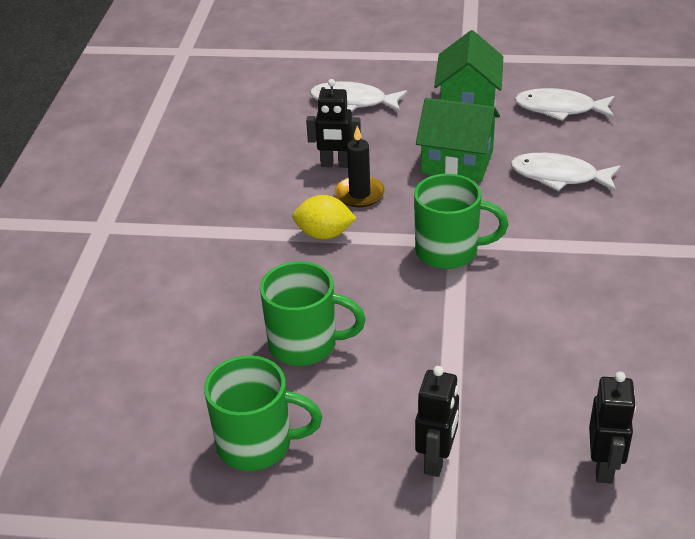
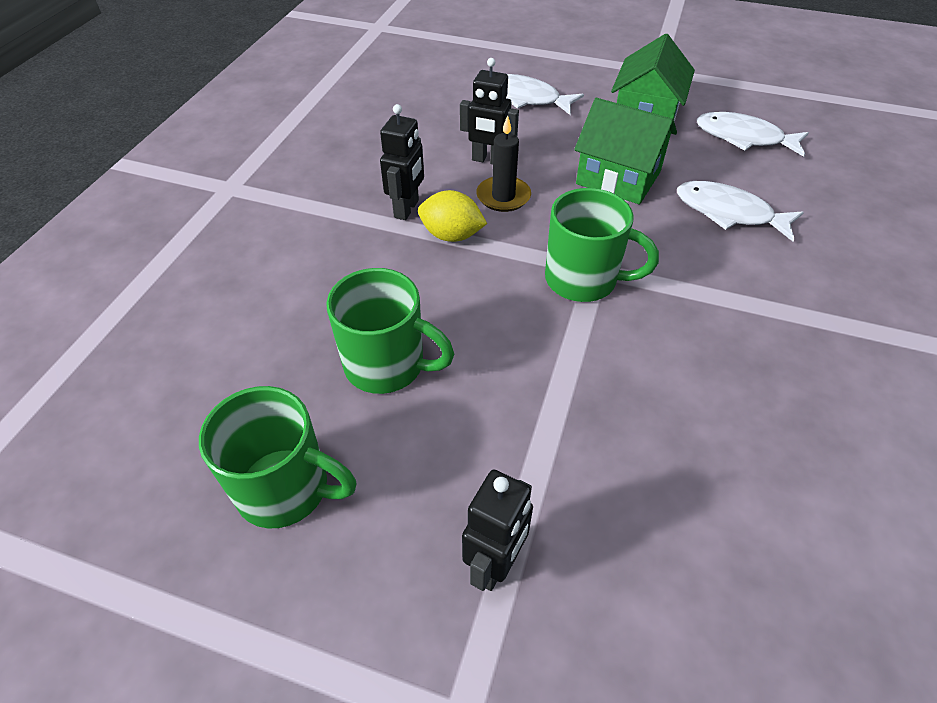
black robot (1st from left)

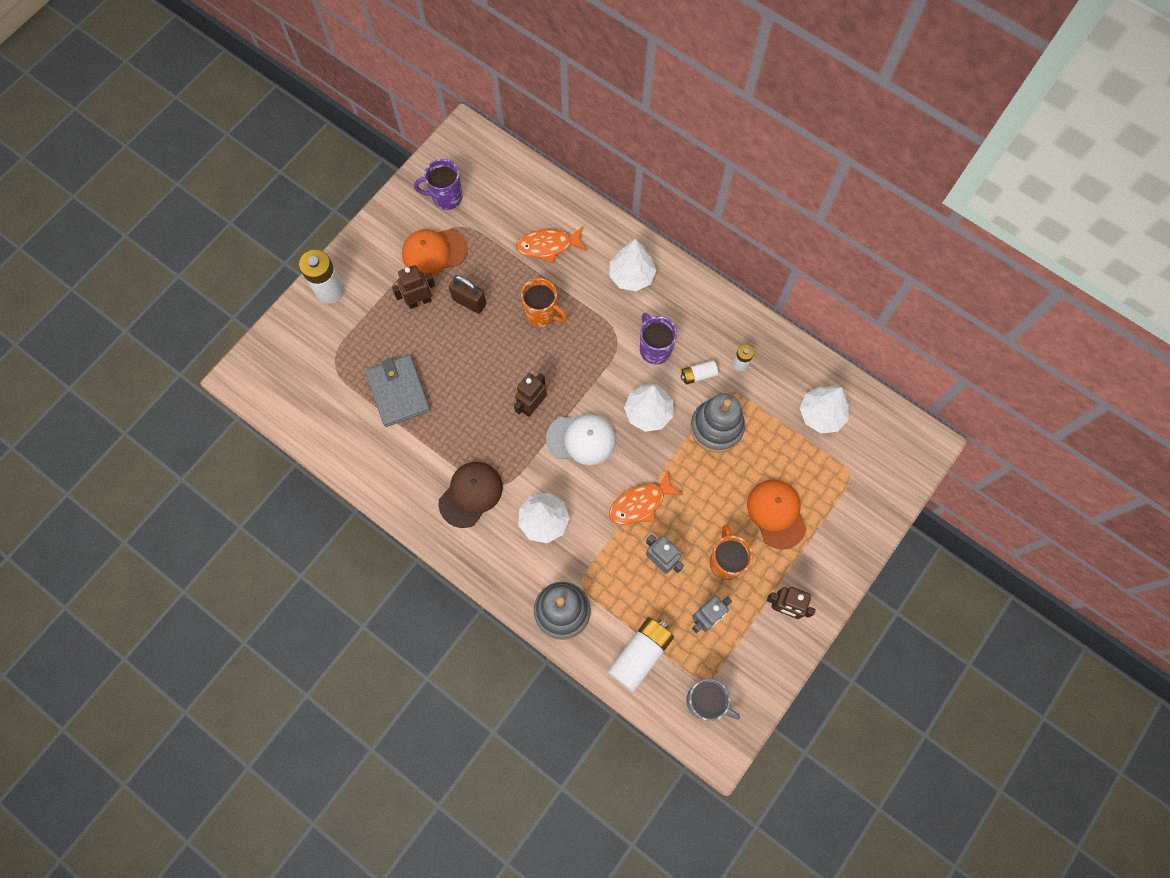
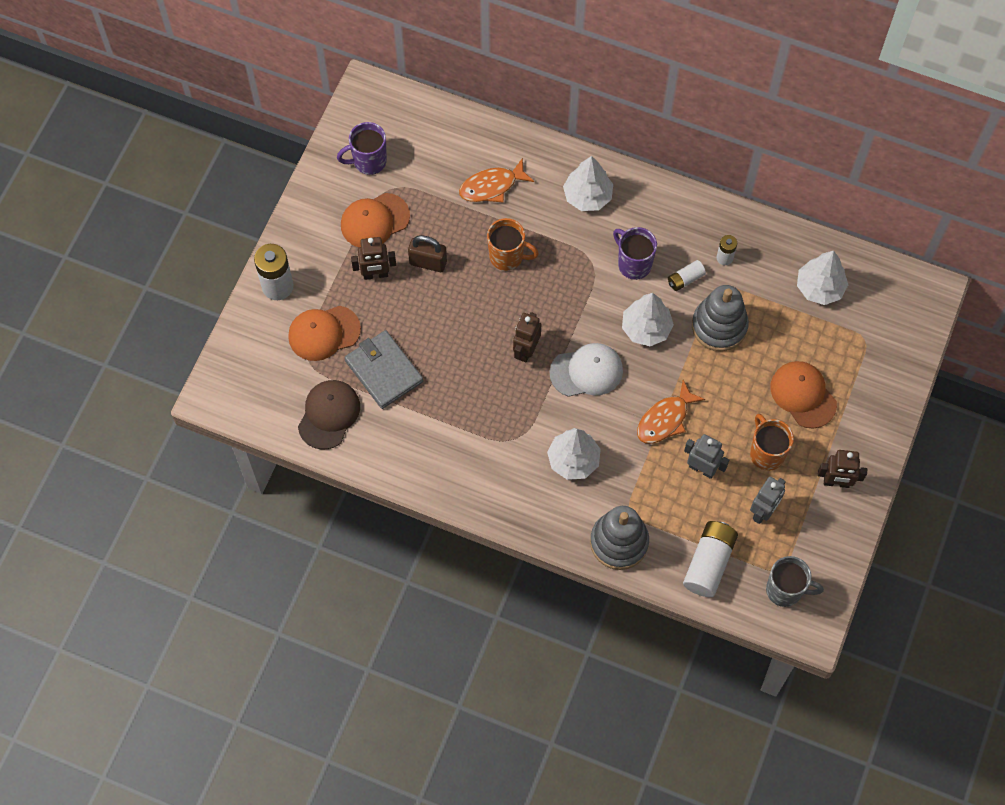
brown robot (1st from left); brown baseball cap; bright orange baseball cap (1st from left)

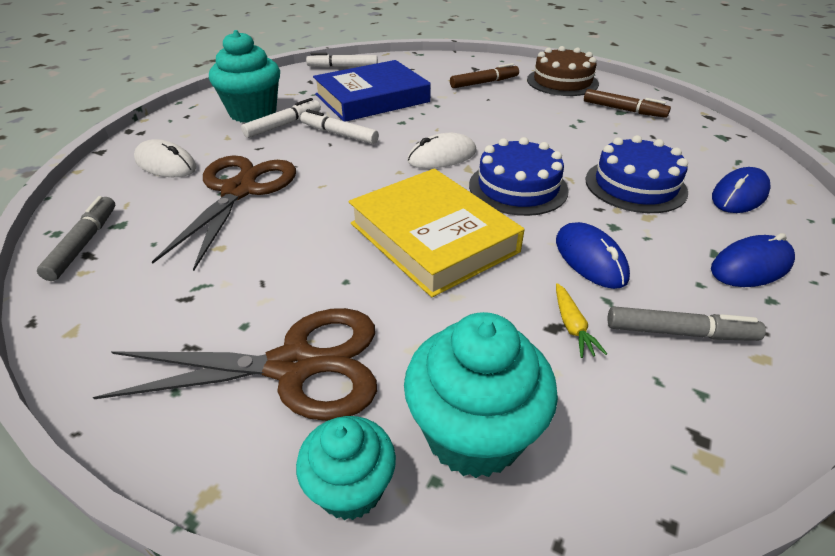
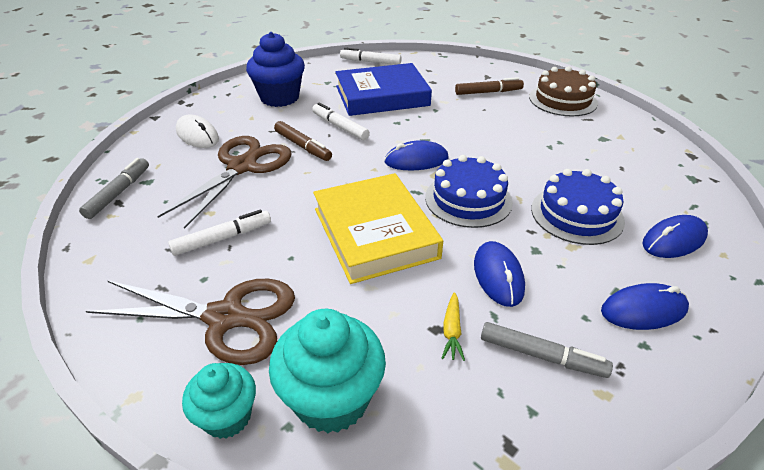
cobalt cupcake; brown marker (1st from left); pure white marker (1st from left); cobalt PC mouse (1st from left)

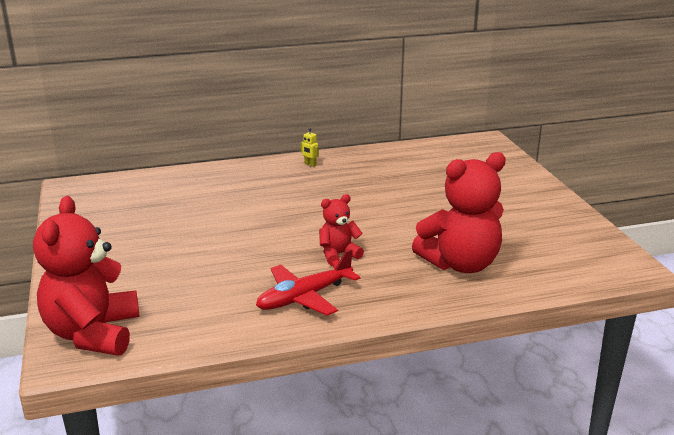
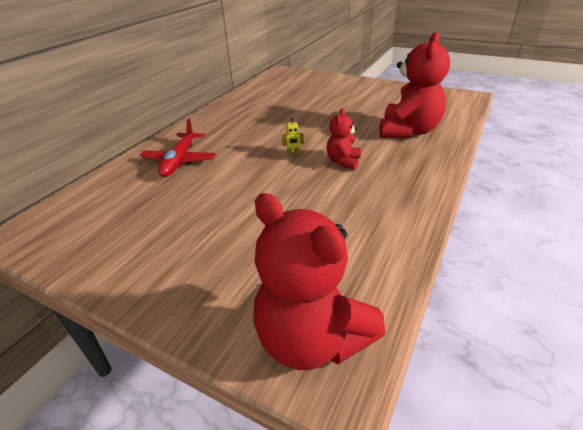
bright yellow robot; scarlet plane

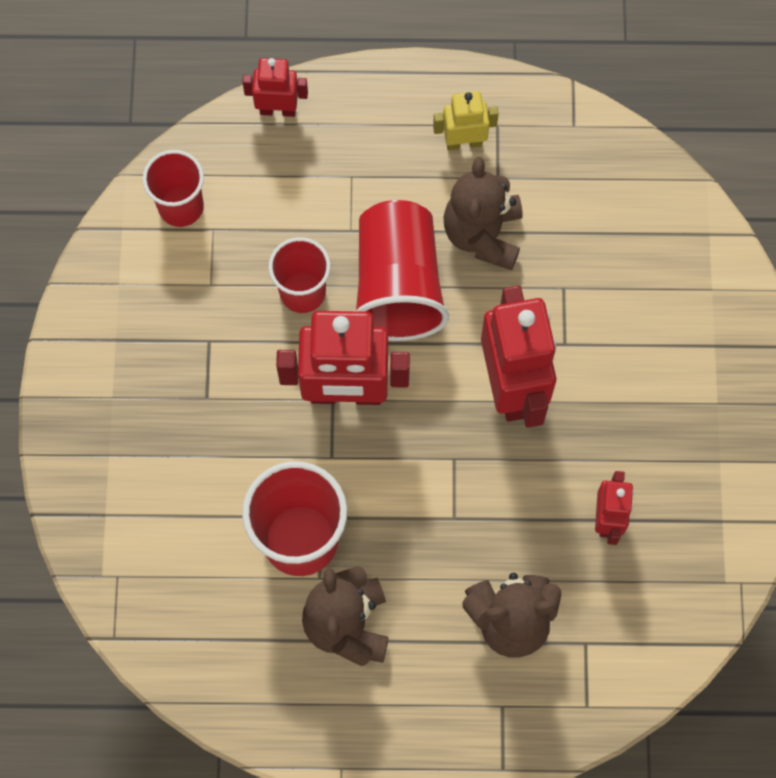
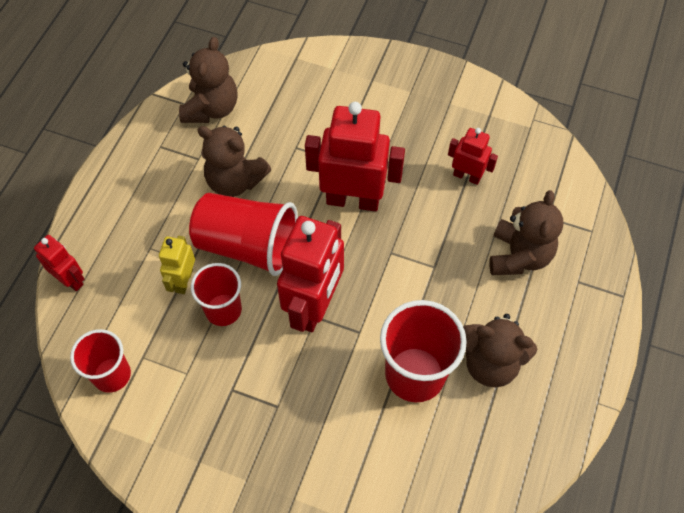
scarlet robot (1st from left); bright yellow robot; brown stuffed bear (1st from left)

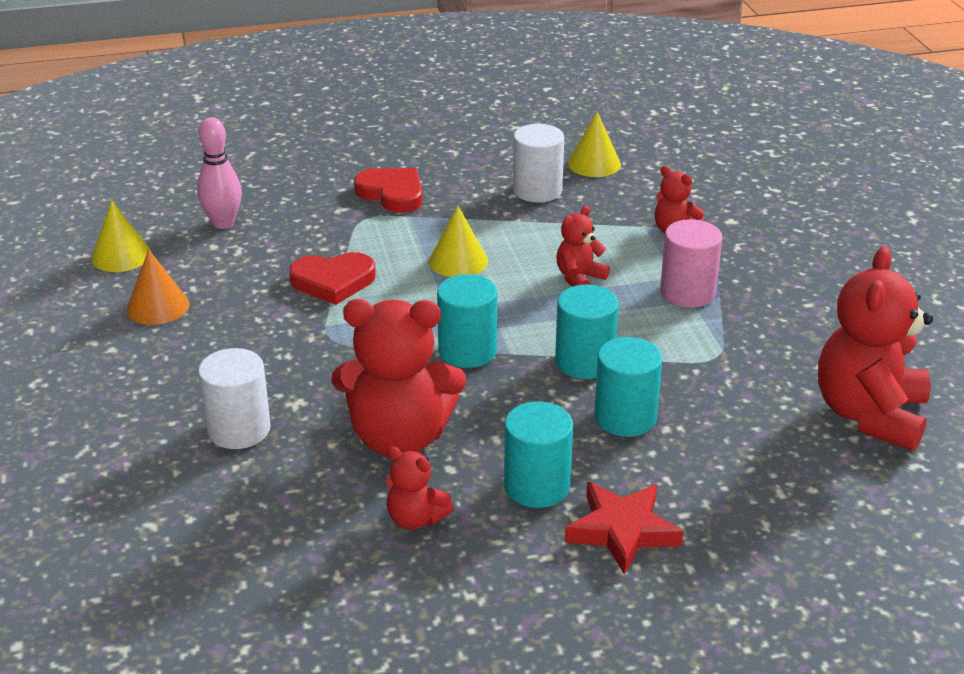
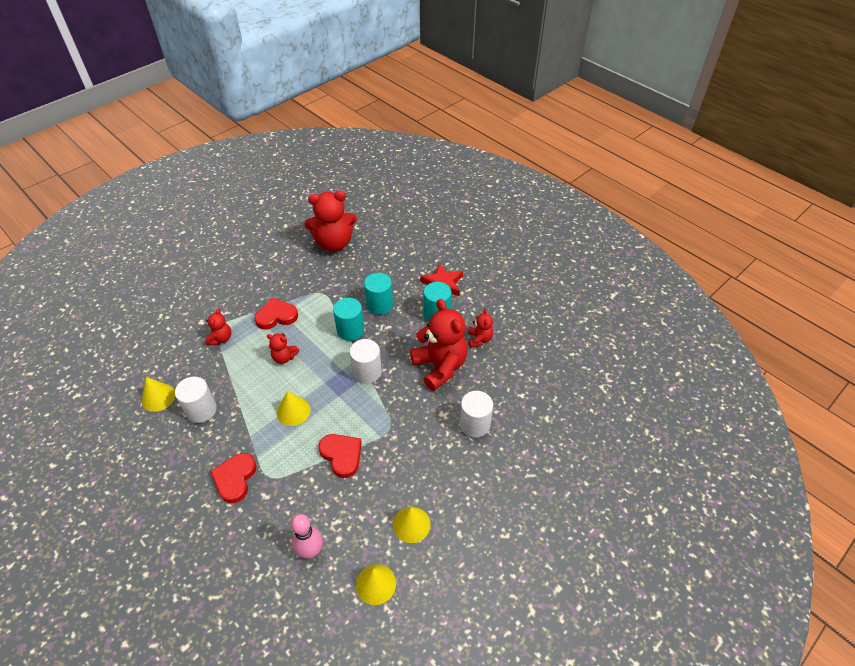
scarlet heart (2nd from left); bright yellow cone shape (4th from left); pure white cylinder shape (2nd from left)

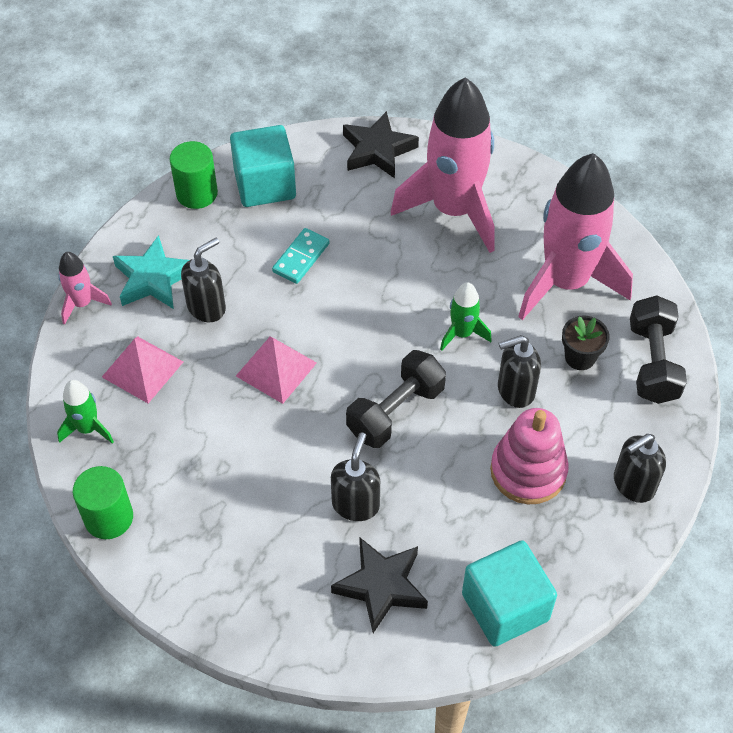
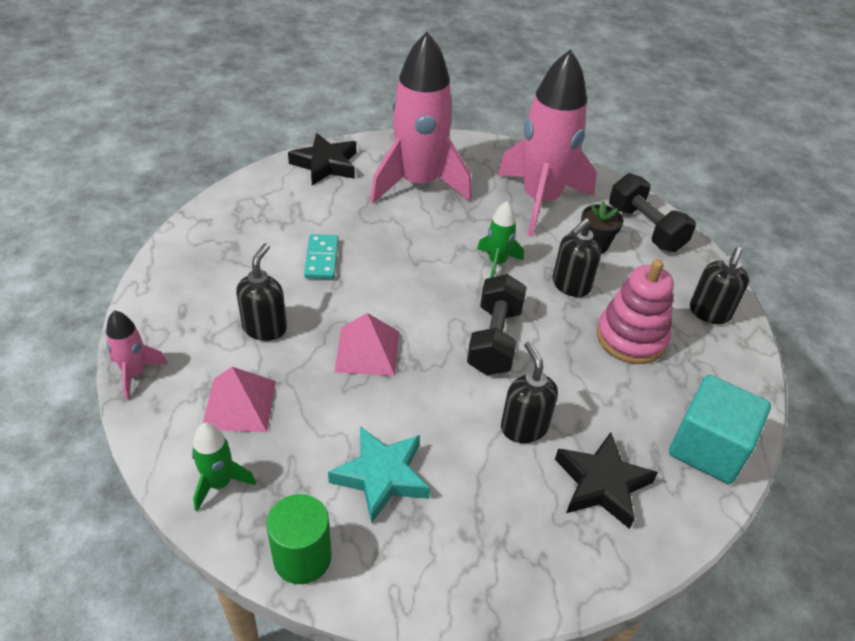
aqua solid cube (1st from left in the first image); green cylinder shape (2nd from left in the first image); aqua star shape

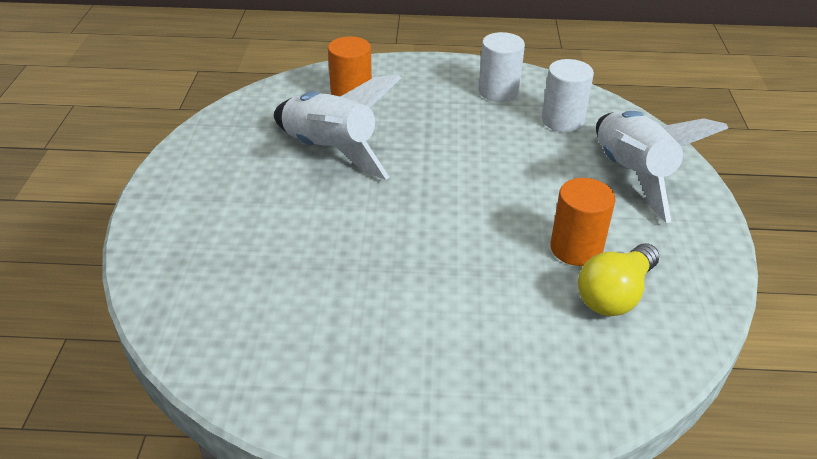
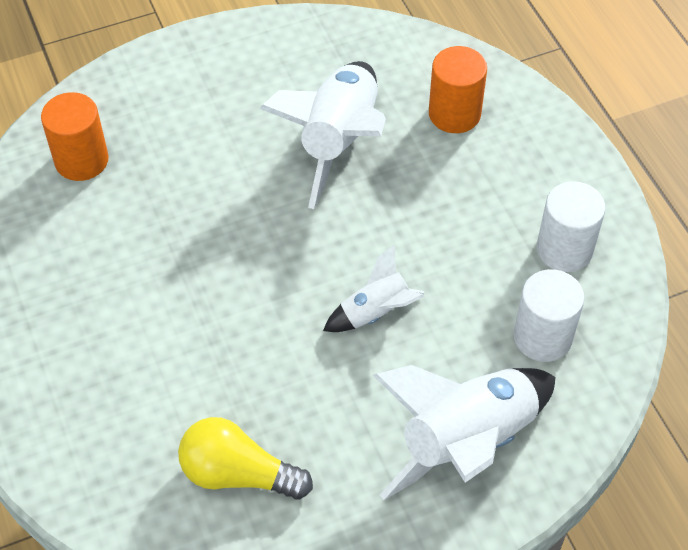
bright orange cylinder shape (1st from left); pure white toy rocket (2nd from left)

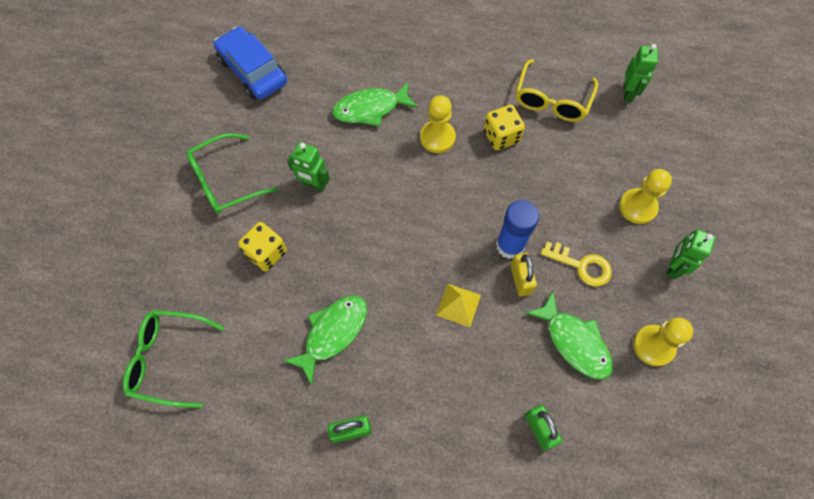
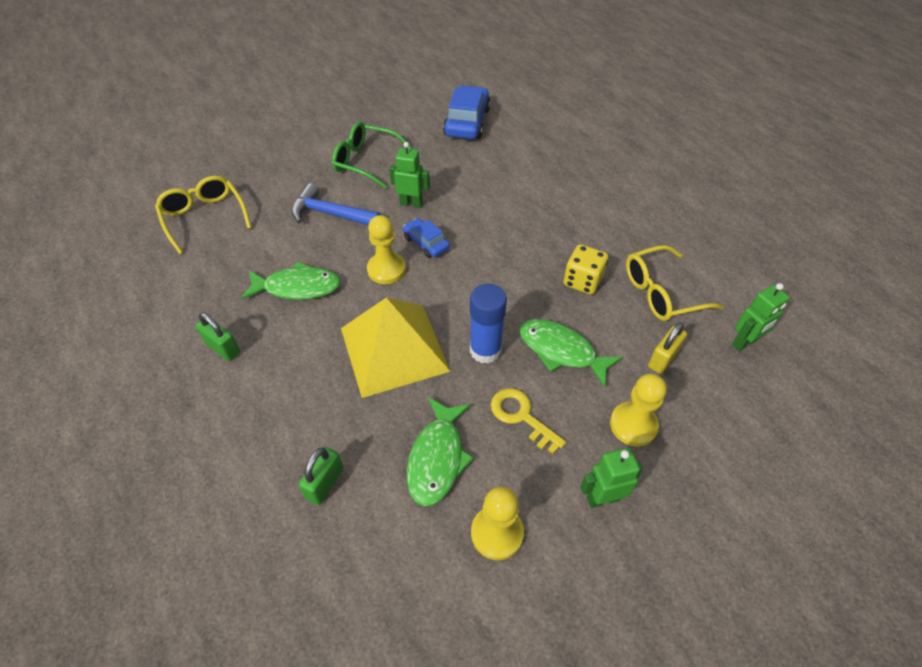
green toy fish (3rd from left); bright yellow game pawn (1st from left); green robot (1st from left); cobalt hammer; bright yellow door key; bright yellow small lock; bright yellow pyramid; bright yellow eyeglasses (1st from left); cobalt car (1st from left)

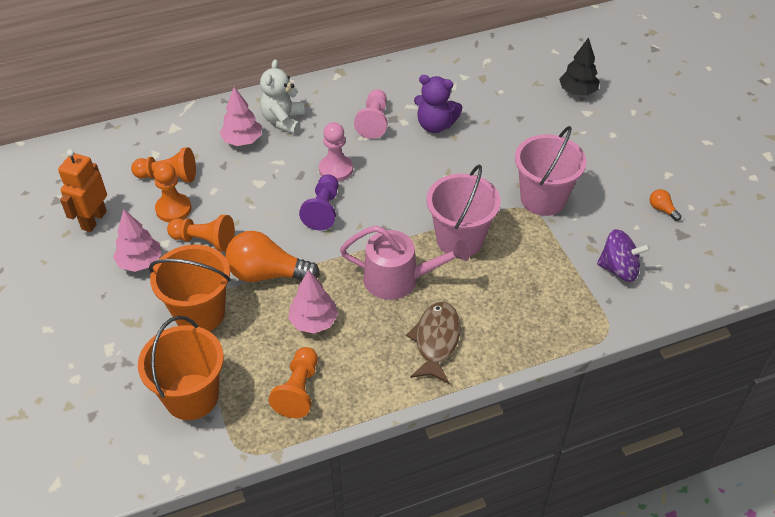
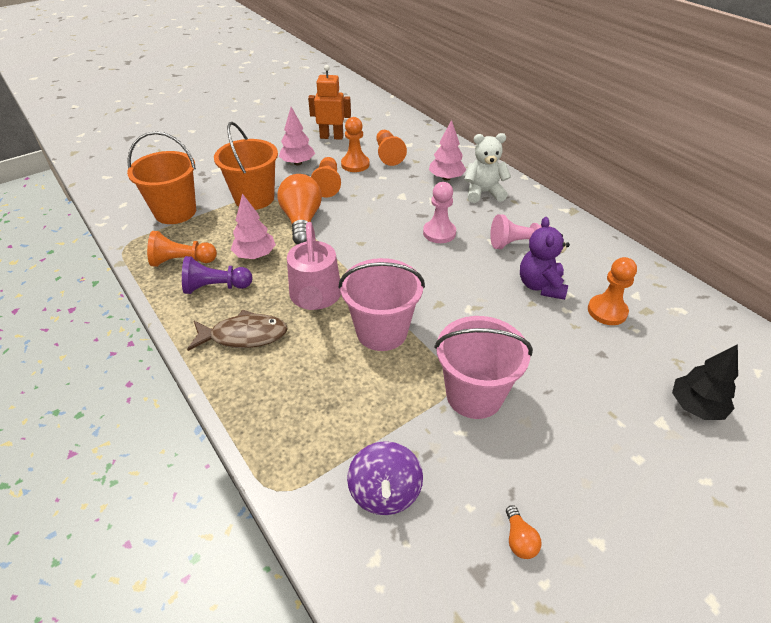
purple game pawn; bright orange bulb (2nd from left); bright orange game pawn (5th from left)

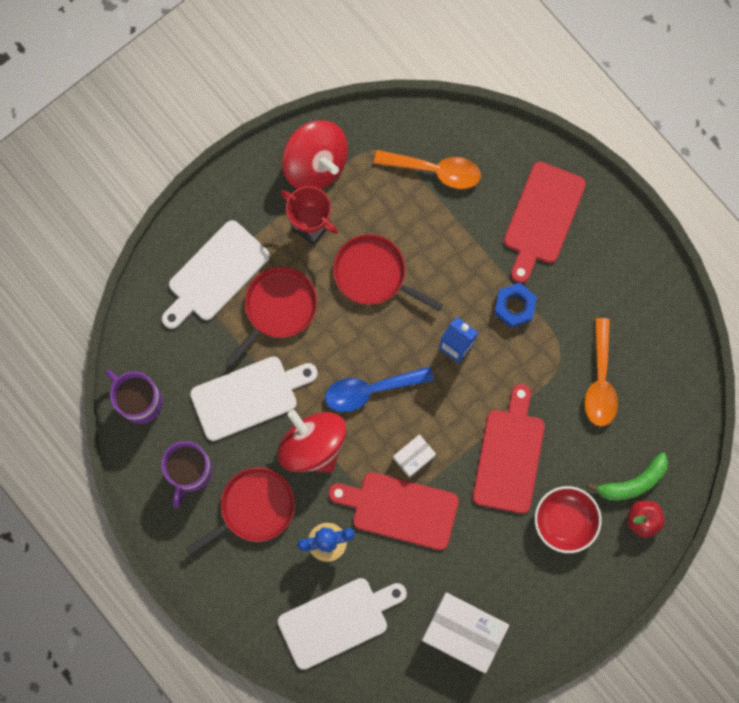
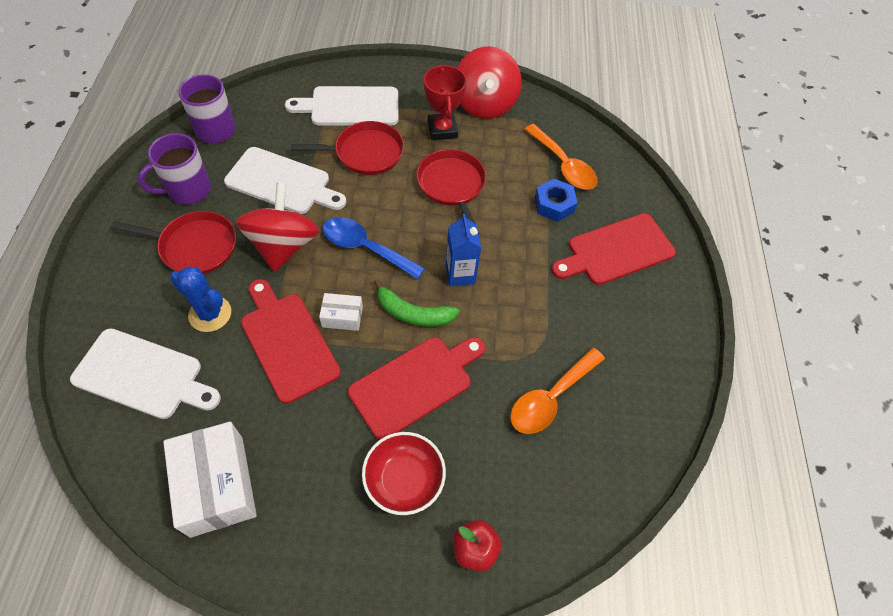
cobalt nut; green banana fruit

